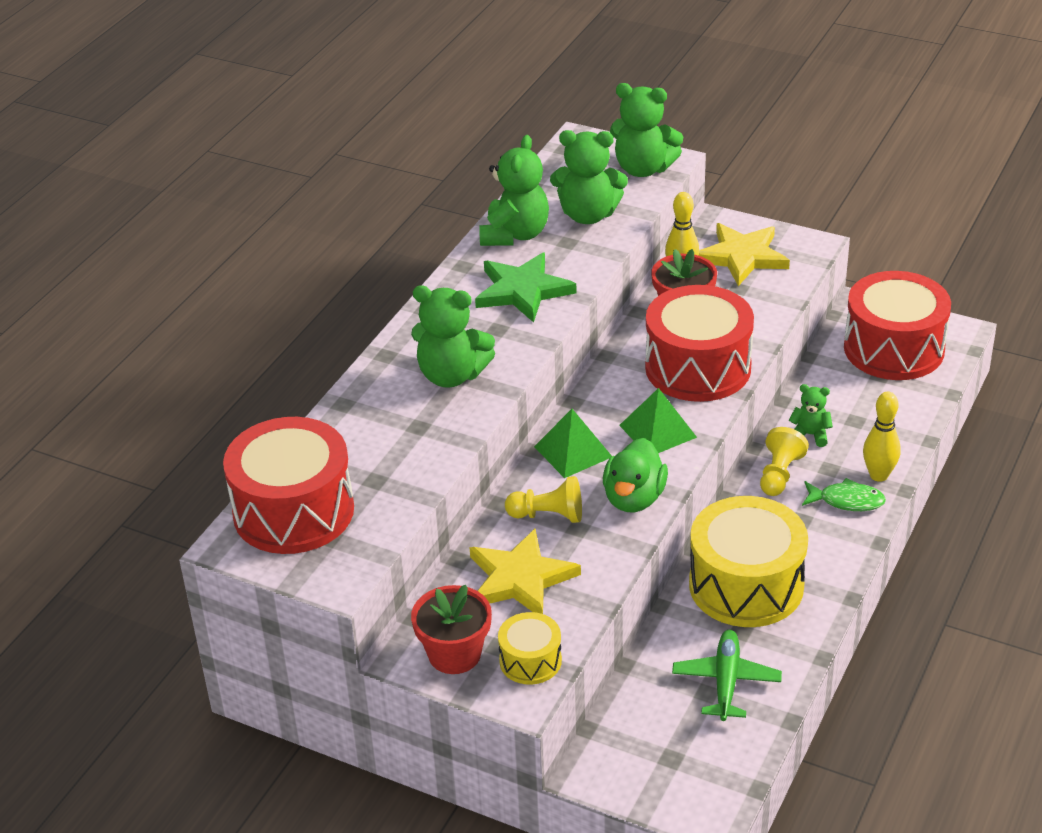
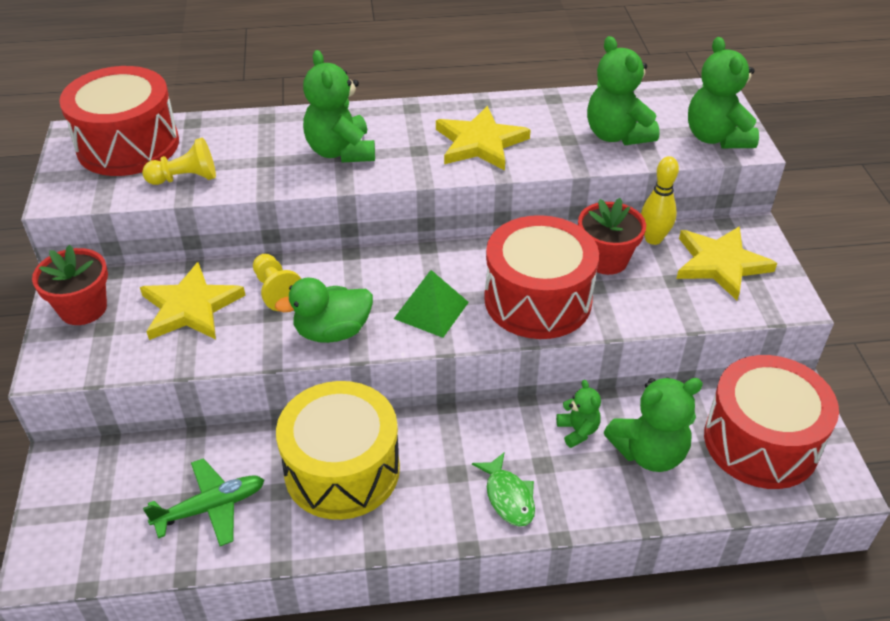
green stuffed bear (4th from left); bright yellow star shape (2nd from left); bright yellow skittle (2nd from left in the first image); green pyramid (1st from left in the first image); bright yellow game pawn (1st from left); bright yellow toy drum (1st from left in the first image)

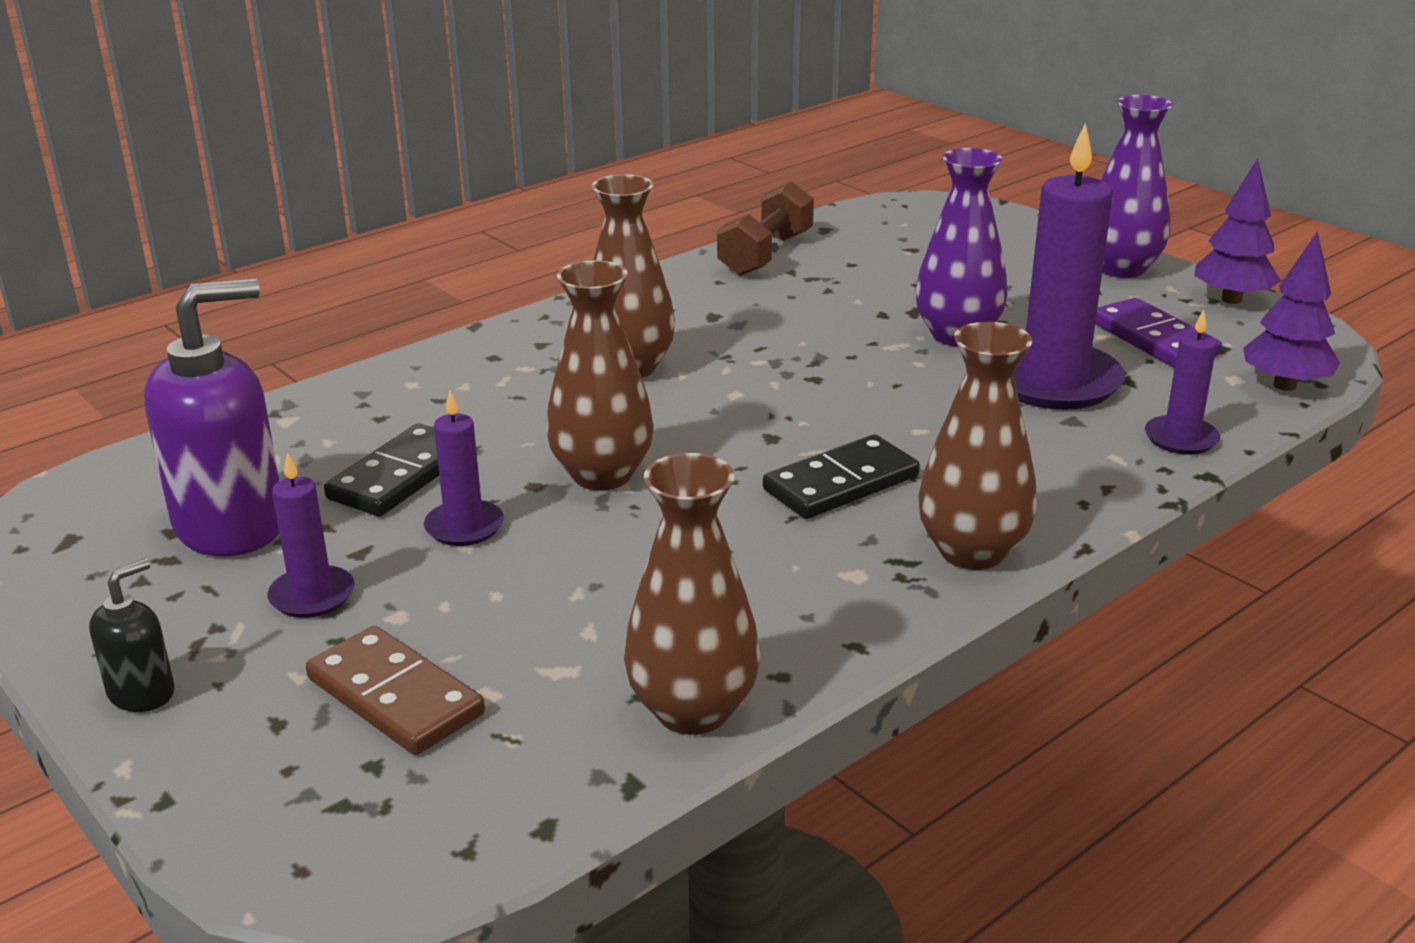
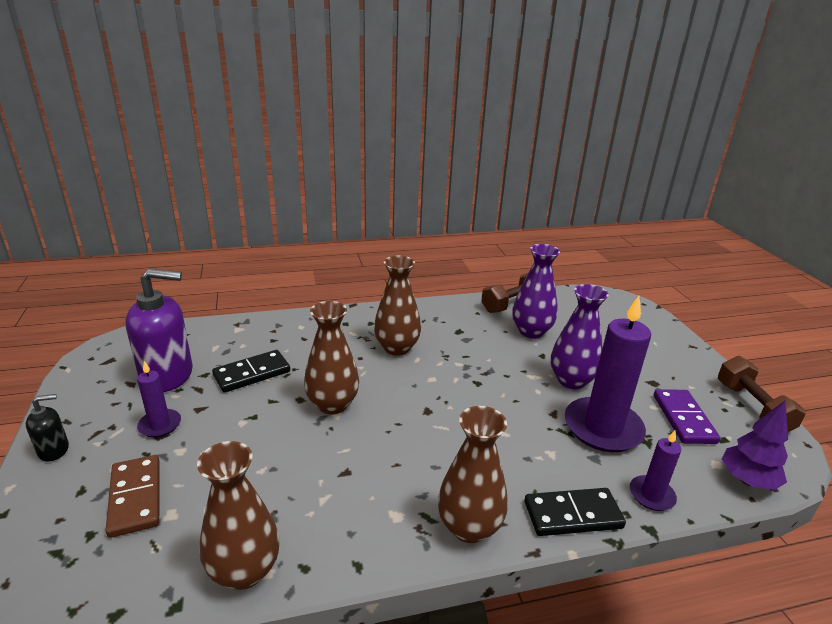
purple tall vase (1st from left); brown free weight (2nd from left); purple pillar candle (2nd from left in the first image); black domino tile (2nd from left)

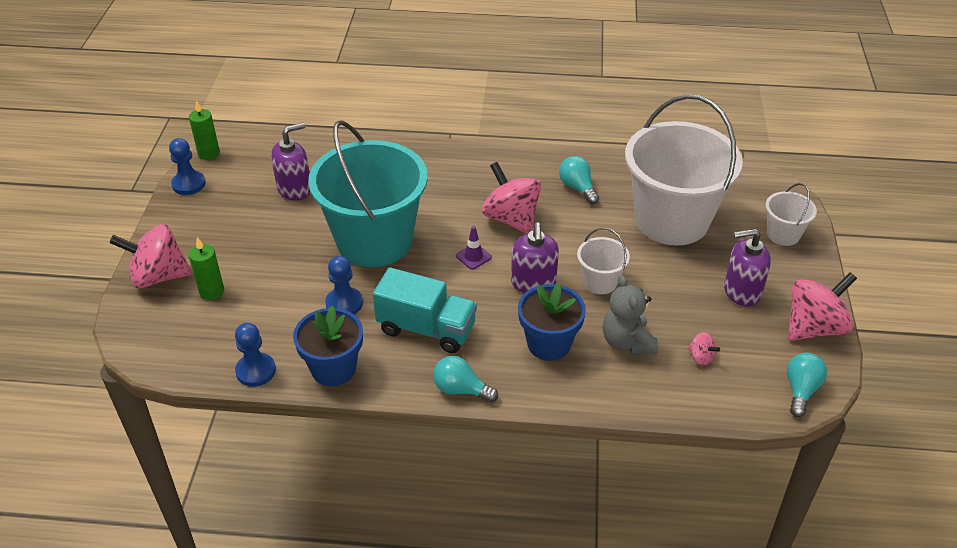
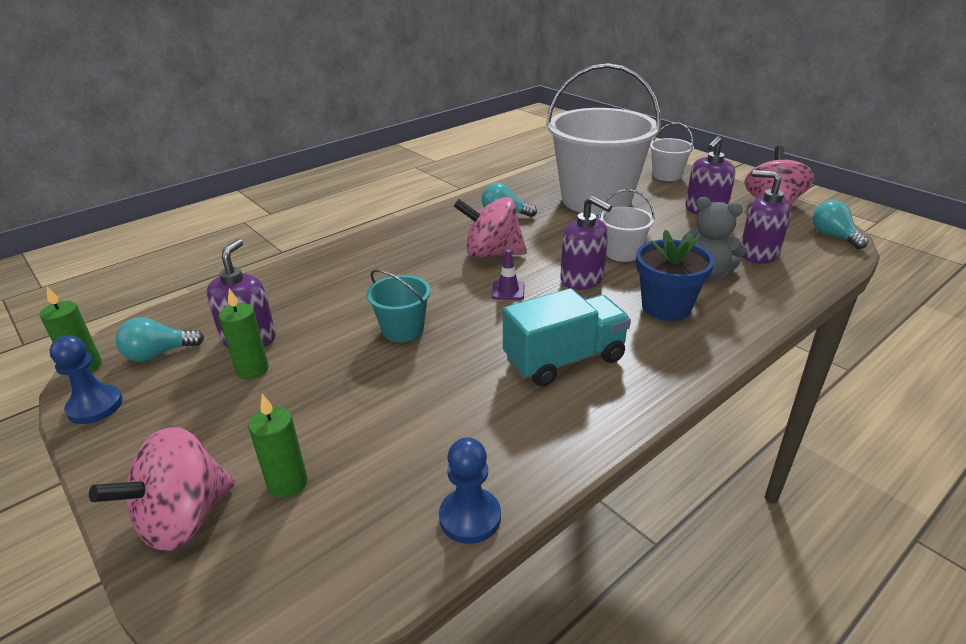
aqua bucket; cobalt game pawn (3rd from left in the first image); cobalt flower pot (1st from left in the first image); purple pump bottle (4th from left); aqua bulb (1st from left); green pillar candle (2nd from left)

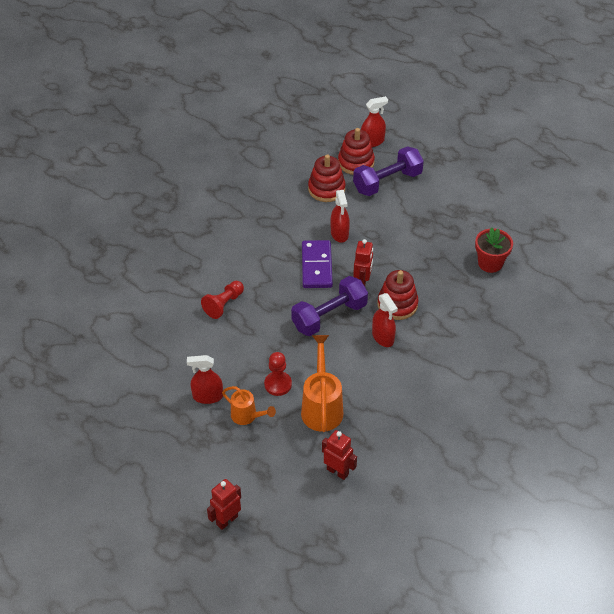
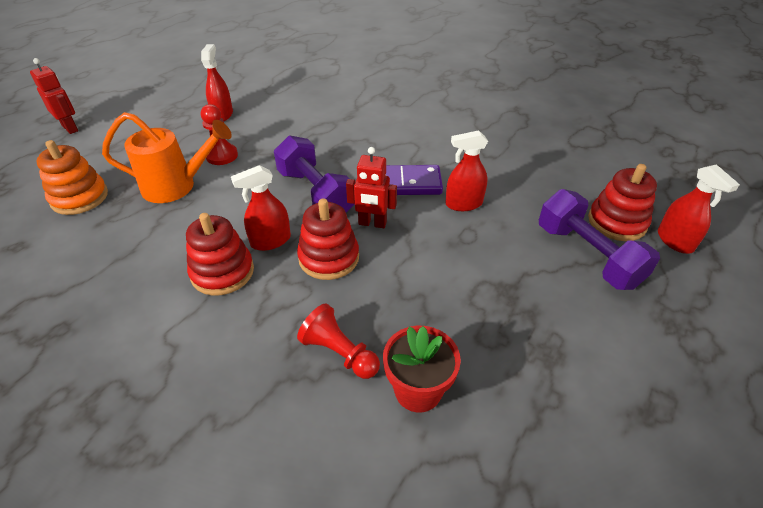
scarlet stacking toy (1st from left); scarlet game pawn (2nd from left); bright orange watering pot (1st from left in the first image); bright orange stacking toy

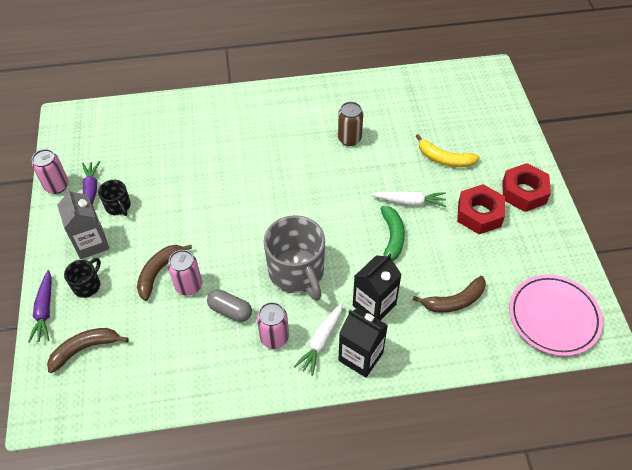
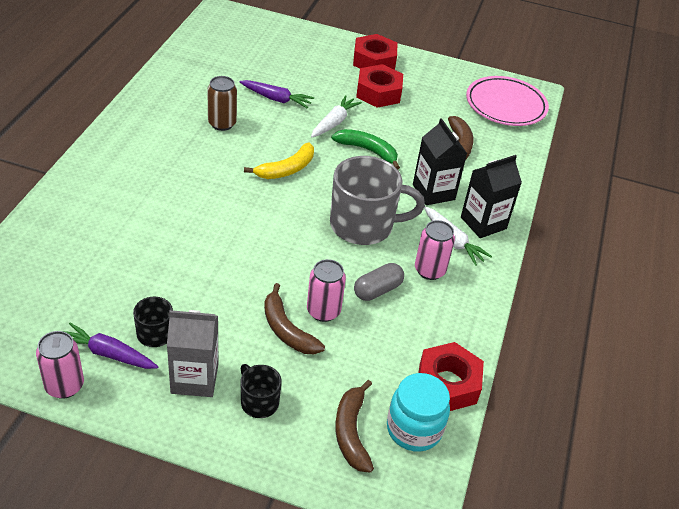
bright yellow banana fruit; purple root vegetable (2nd from left); scarlet nut (3rd from left); aqua jar

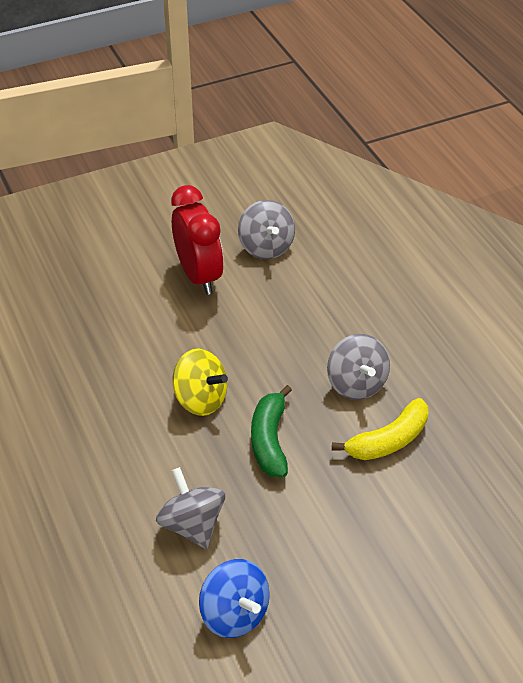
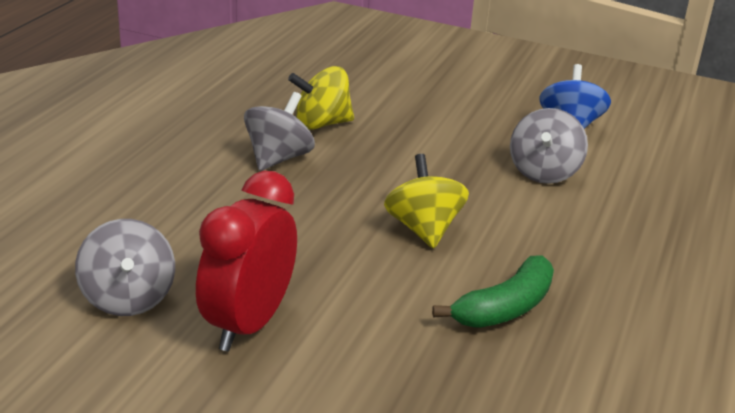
gray whirligig (1st from left); green banana fruit; bright yellow whirligig (1st from left)

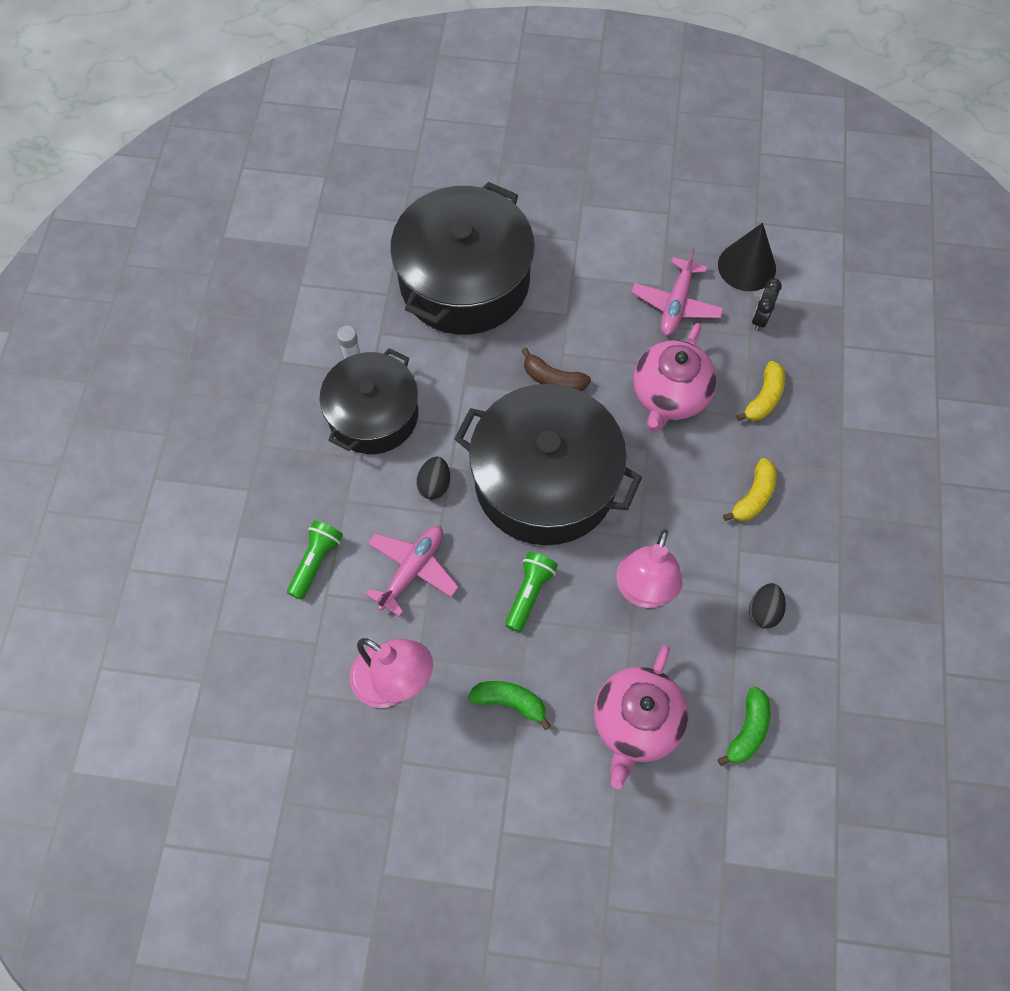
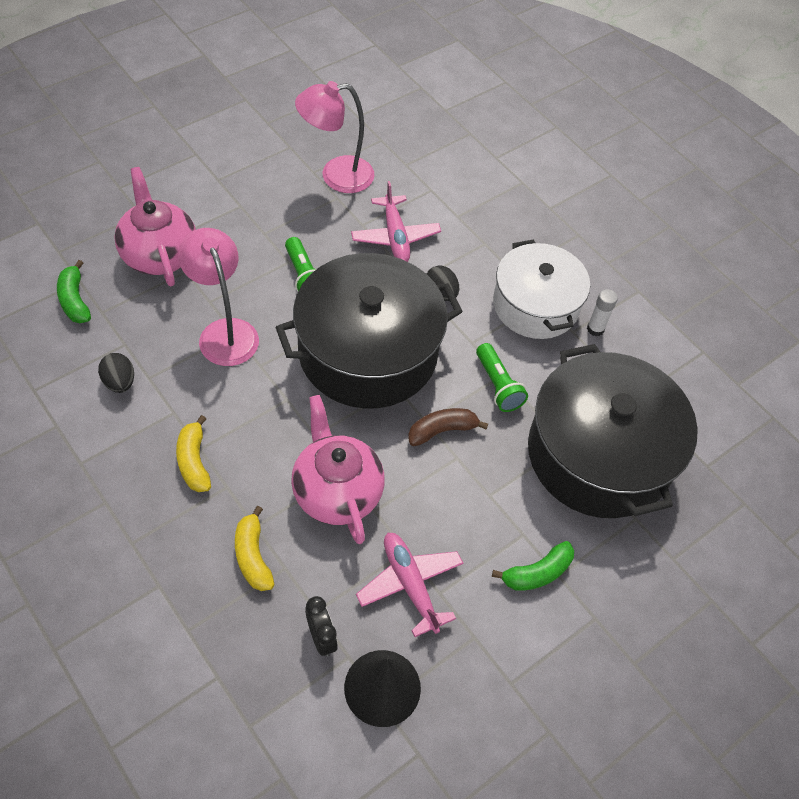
pure white cooking pot; green flashlight (2nd from left); green banana fruit (2nd from left)

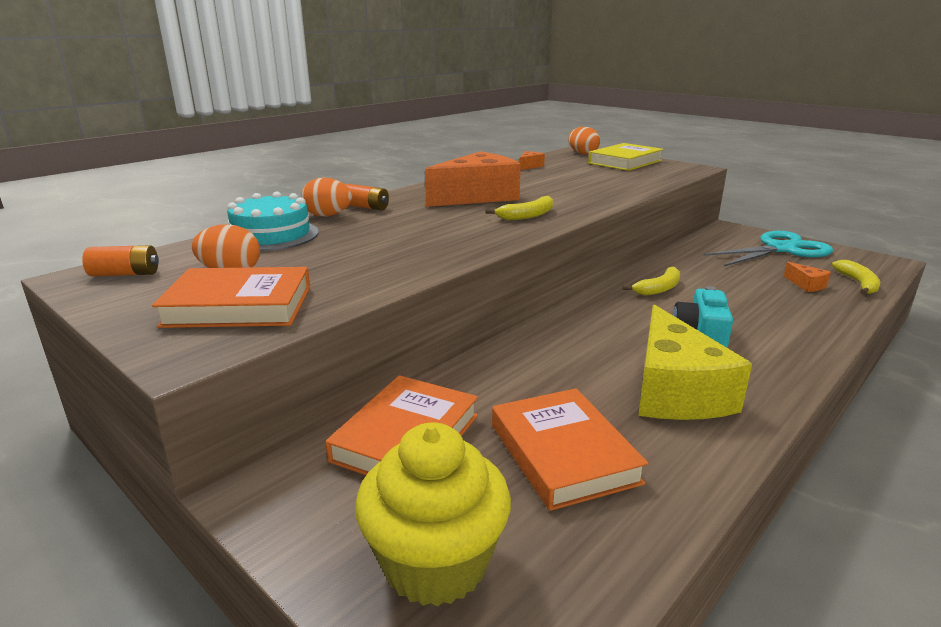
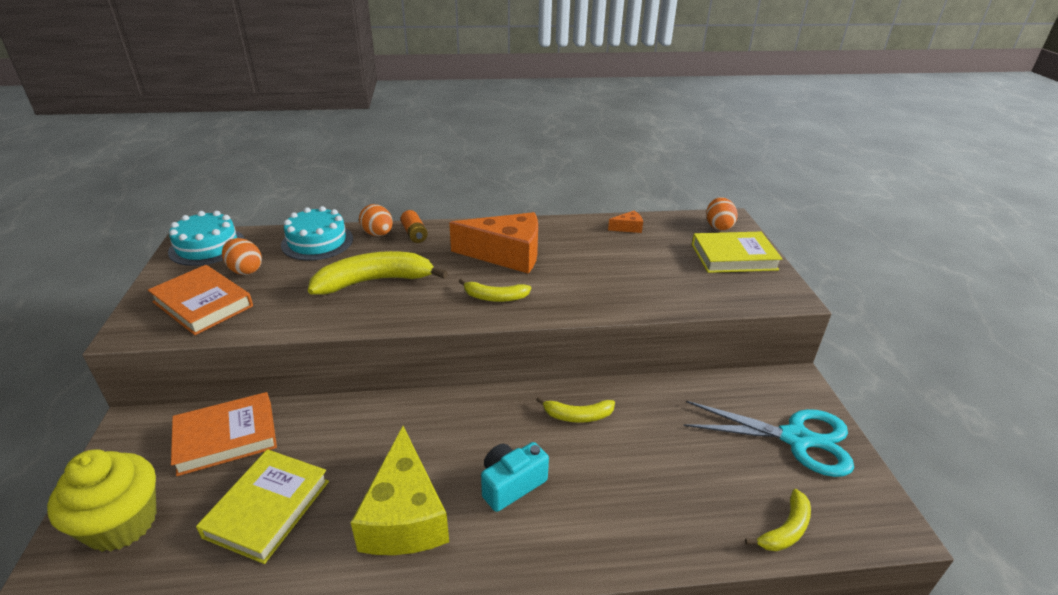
aqua cake (1st from left); bright orange cheese wedge (3rd from left in the first image); bright yellow cheese wedge; bright yellow hardback (1st from left); bright yellow banana fruit (1st from left)

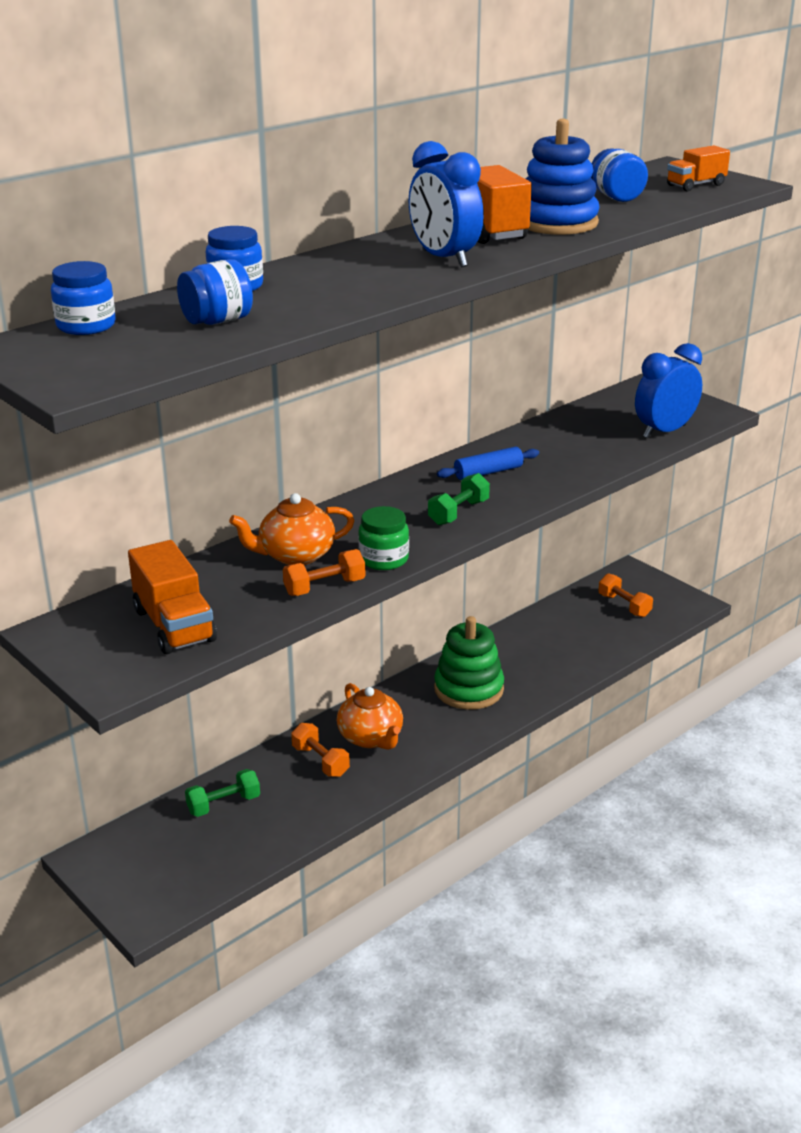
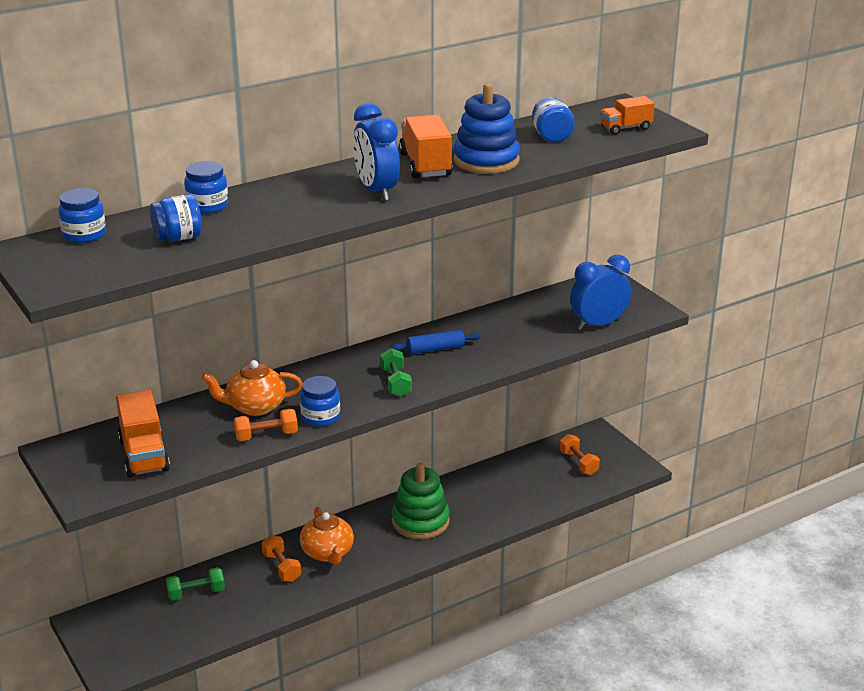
green free weight (2nd from left); cobalt jar (4th from left)

